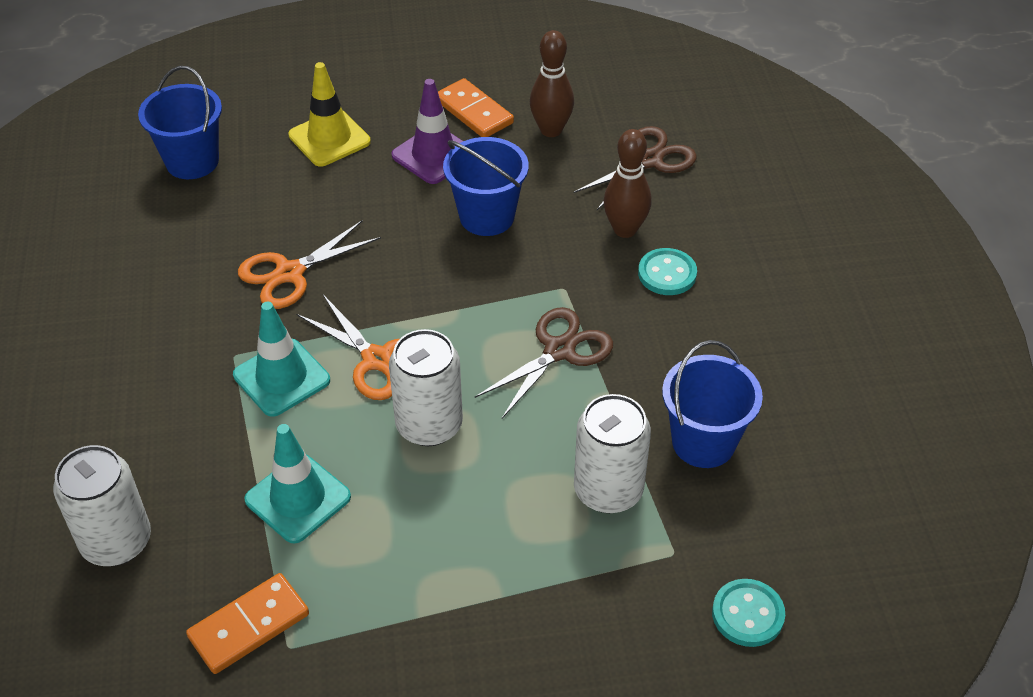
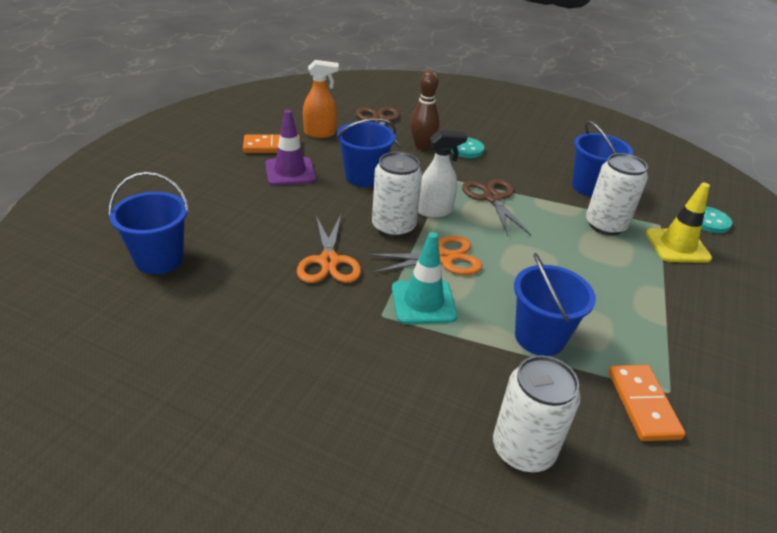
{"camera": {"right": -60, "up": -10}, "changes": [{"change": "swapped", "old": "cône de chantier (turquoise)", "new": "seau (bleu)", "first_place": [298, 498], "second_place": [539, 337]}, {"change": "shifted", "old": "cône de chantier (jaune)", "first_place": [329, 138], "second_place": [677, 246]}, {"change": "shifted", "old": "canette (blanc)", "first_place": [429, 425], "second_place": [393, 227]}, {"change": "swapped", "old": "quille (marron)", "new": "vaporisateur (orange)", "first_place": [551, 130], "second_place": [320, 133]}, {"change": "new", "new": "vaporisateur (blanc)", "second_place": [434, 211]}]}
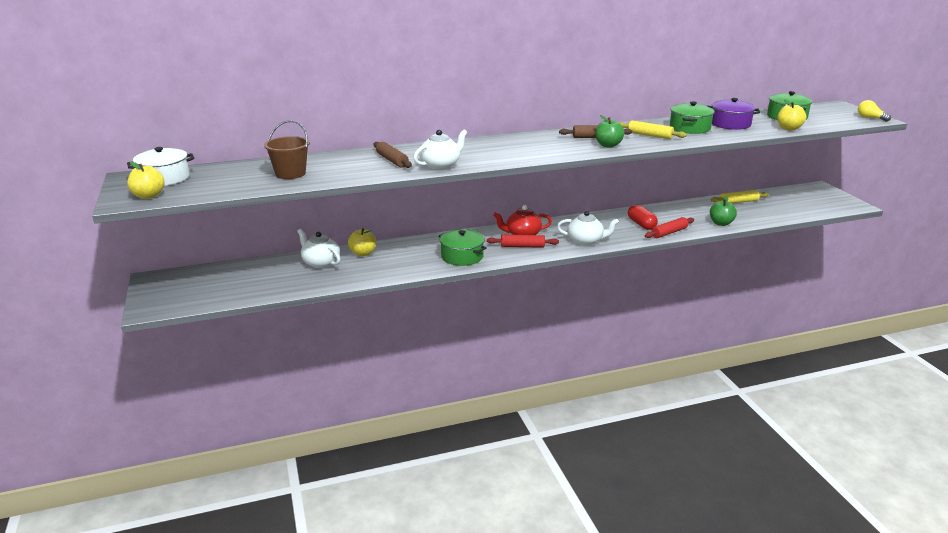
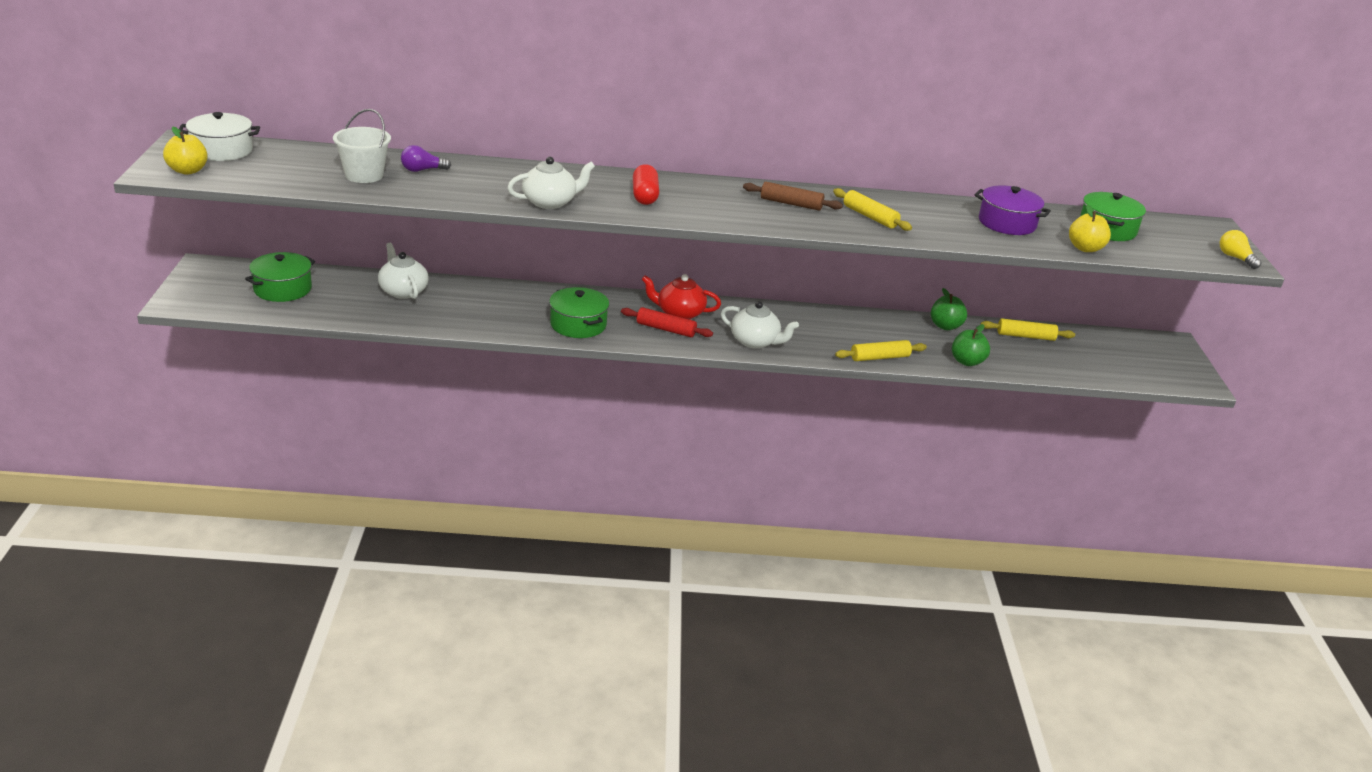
{"camera": {"right": 15, "up": 5}, "changes": [{"change": "repainted", "old": "seau (marron)", "new": "seau (blanc)", "first_place": [290, 174], "second_place": [364, 175]}, {"change": "gone", "old": "pomme (jaune)", "first_place": [363, 253]}, {"change": "gone", "old": "rouleau à pâtisserie (marron)", "first_place": [392, 160]}, {"change": "shifted", "old": "pomme (vert)", "first_place": [608, 145], "second_place": [945, 326]}, {"change": "shifted", "old": "gélule (rouge)", "first_place": [641, 224], "second_place": [644, 196]}, {"change": "repainted", "old": "rouleau à pâtisserie (rouge)", "new": "rouleau à pâtisserie (jaune)", "first_place": [669, 233], "second_place": [879, 357]}, {"change": "shifted", "old": "marmite (vert)", "first_place": [689, 128], "second_place": [282, 289]}, {"change": "new", "new": "ampoule (violet)", "second_place": [422, 170]}]}
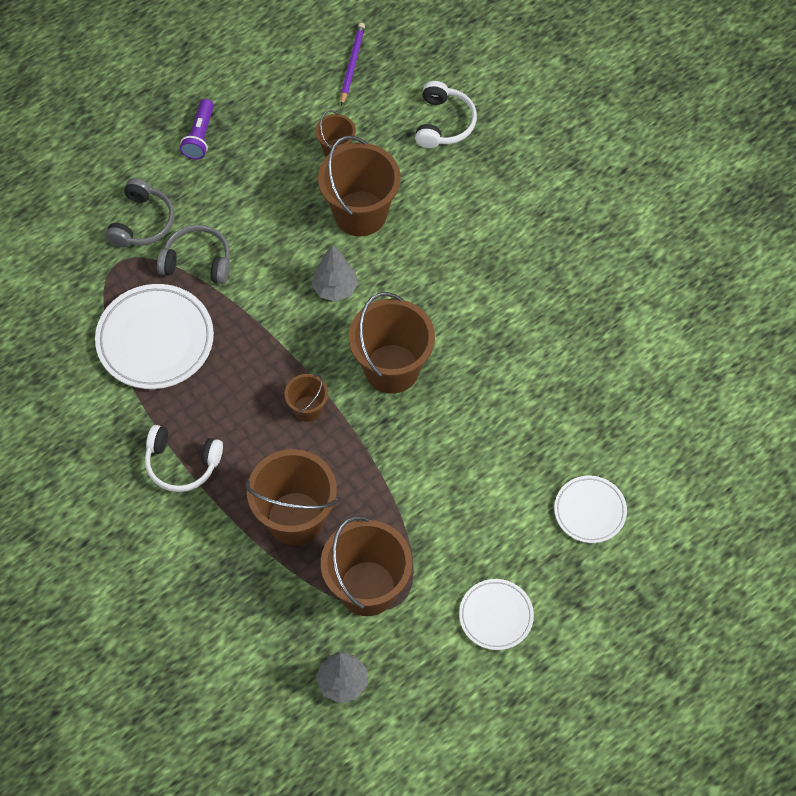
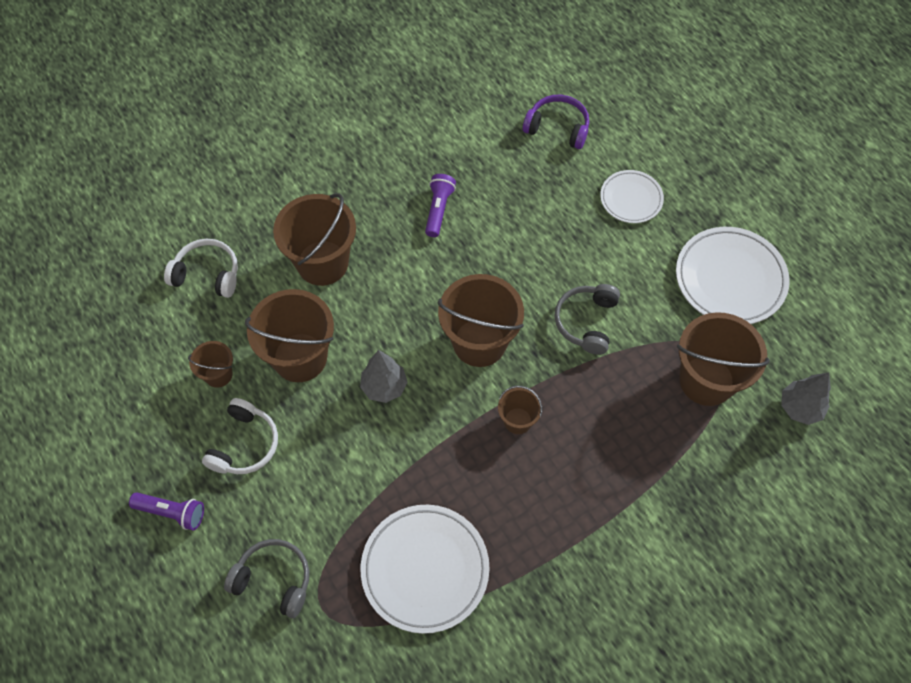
{"camera": {"right": -85, "up": 0}, "changes": [{"change": "shifted", "old": "casque audio (blanc)", "first_place": [182, 463], "second_place": [244, 444]}, {"change": "shifted", "old": "casque audio (gris)", "first_place": [197, 261], "second_place": [586, 322]}, {"change": "shifted", "old": "seau (marron)", "first_place": [295, 518], "second_place": [322, 263]}, {"change": "gone", "old": "crayon (violet)", "first_place": [352, 64]}, {"change": "scaled", "old": "assiette (blanc)", "first_place": [496, 616], "second_place": [730, 279], "factor": 1.7}, {"change": "new", "new": "lampe de poche (violet)", "second_place": [438, 209]}, {"change": "new", "new": "casque audio (violet)", "second_place": [557, 128]}]}
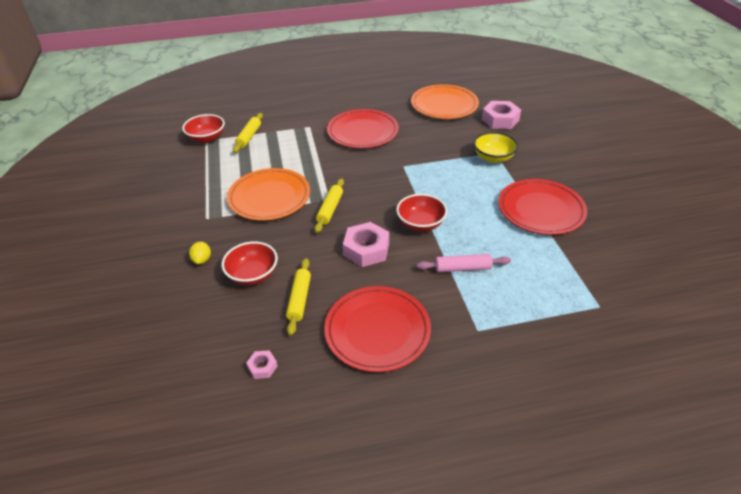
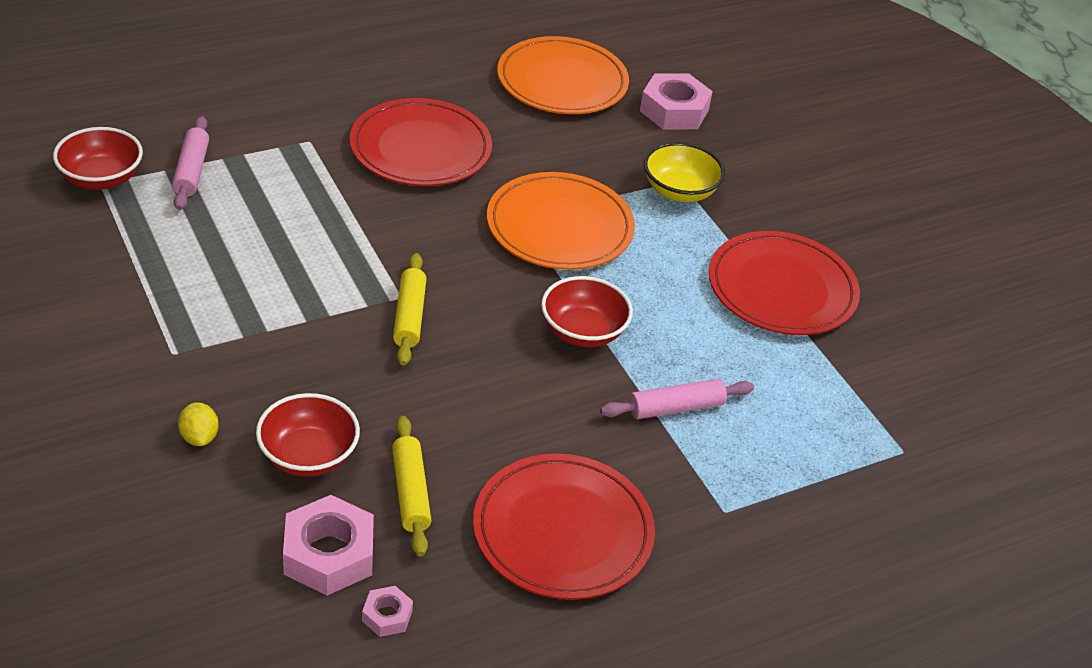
{"camera": {"right": -20, "up": 0}, "changes": [{"change": "shifted", "old": "assiette (orange)", "first_place": [269, 197], "second_place": [559, 227]}, {"change": "repainted", "old": "rouleau à pâtisserie (jaune)", "new": "rouleau à pâtisserie (rose)", "first_place": [249, 137], "second_place": [191, 171]}, {"change": "shifted", "old": "écrou (rose)", "first_place": [366, 249], "second_place": [329, 554]}]}
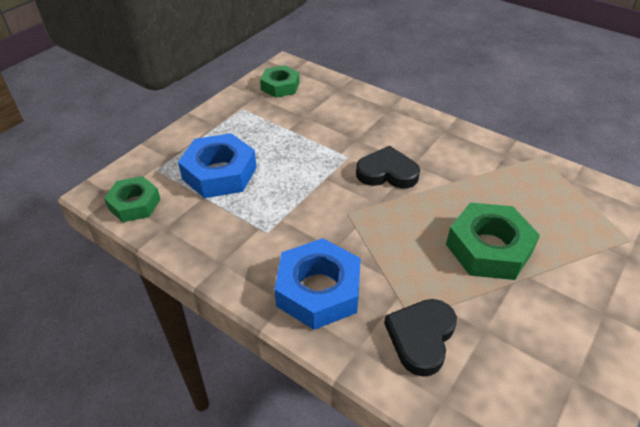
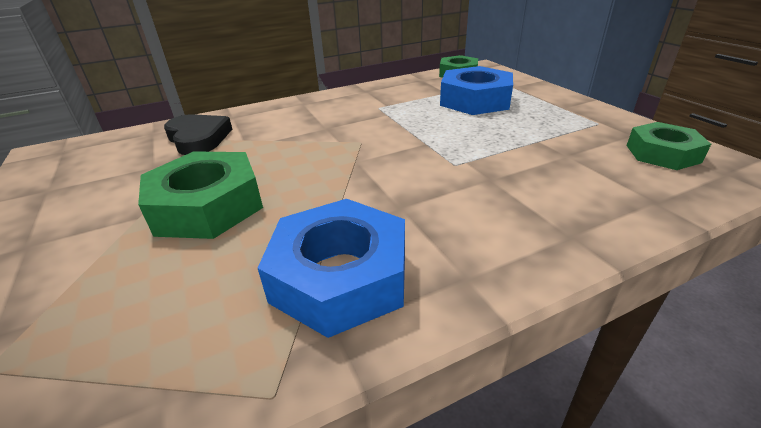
{"camera": {"right": 120, "up": -10}, "changes": [{"change": "shifted", "old": "écrou (bleu)", "first_place": [318, 290], "second_place": [340, 276]}, {"change": "gone", "old": "cœur (noir)", "first_place": [387, 172]}]}
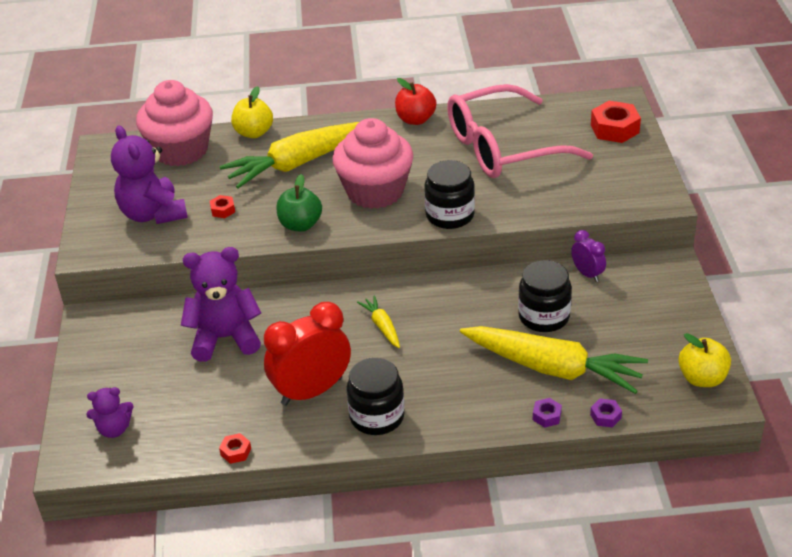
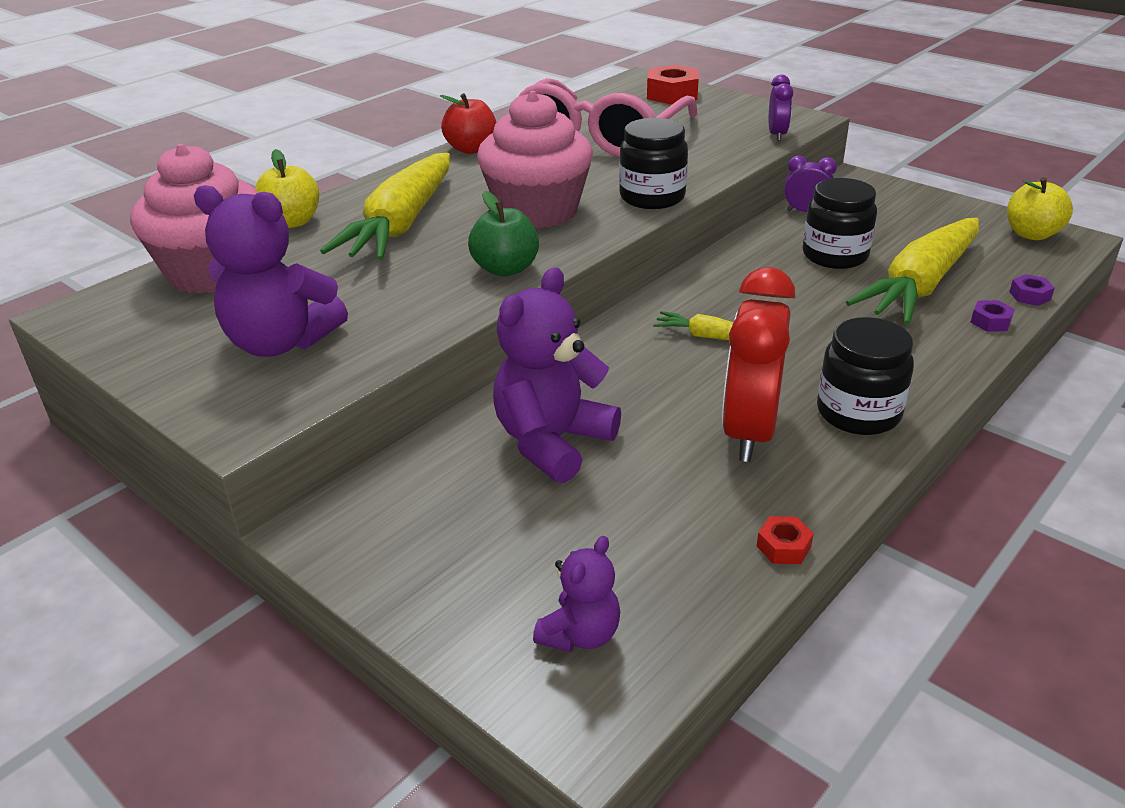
{"camera": {"right": -45, "up": -5}, "changes": [{"change": "gone", "old": "écrou (rouge)", "first_place": [223, 210]}, {"change": "rotated", "old": "carotte (jaune)", "first_place": [553, 368], "second_place": [920, 286], "degrees": 150}, {"change": "new", "new": "réveil (violet)", "second_place": [777, 135]}]}
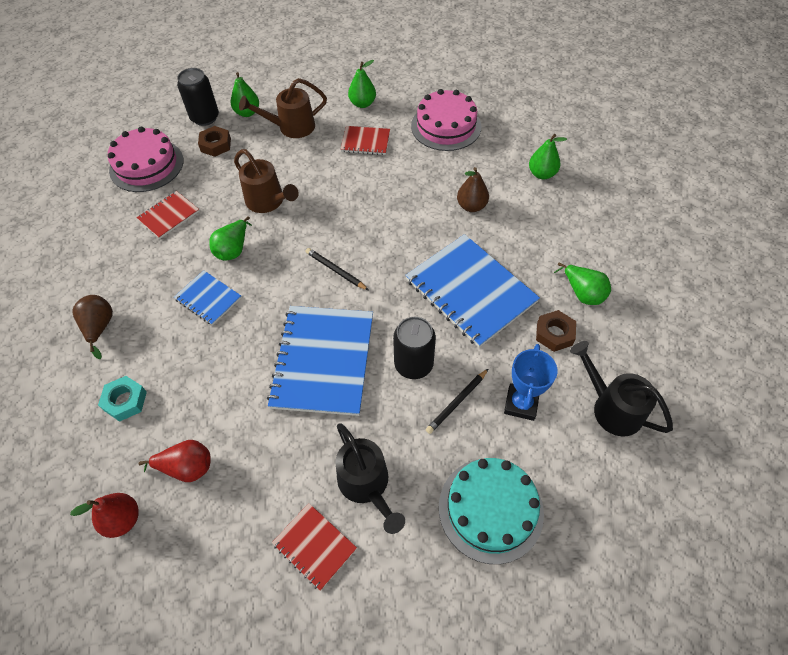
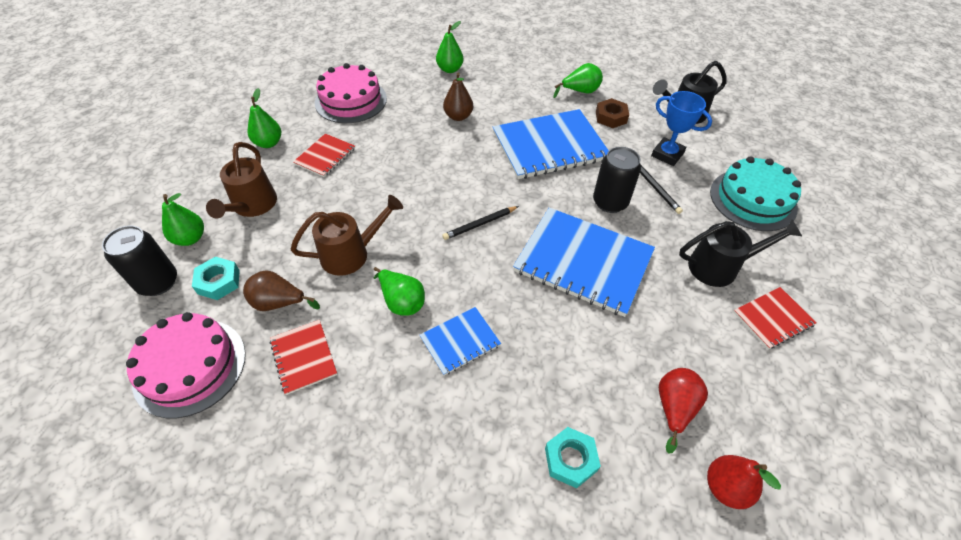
{"camera": {"right": -70, "up": -5}, "changes": [{"change": "shifted", "old": "poire (marron)", "first_place": [100, 328], "second_place": [279, 303]}, {"change": "repainted", "old": "écrou (marron)", "new": "écrou (turquoise)", "first_place": [216, 145], "second_place": [219, 282]}]}
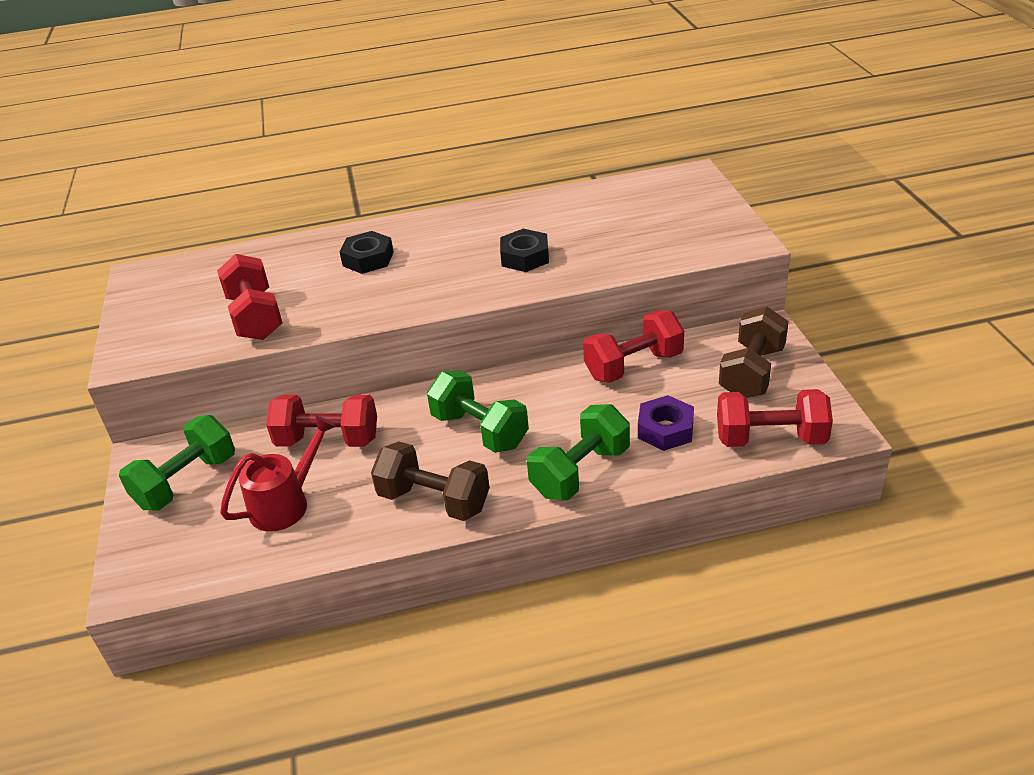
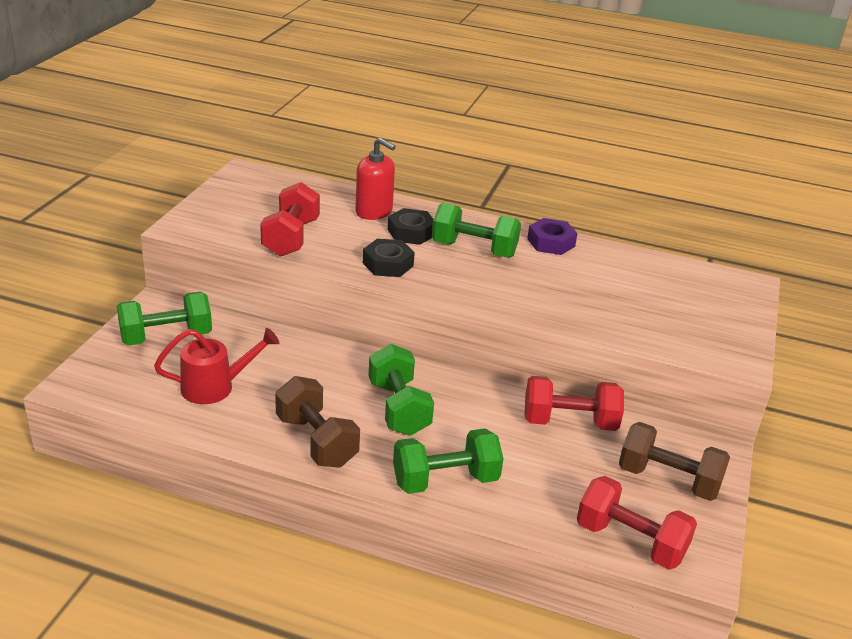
{"camera": {"right": 25, "up": -5}, "changes": [{"change": "gone", "old": "haltère (rouge)", "first_place": [328, 440]}, {"change": "shifted", "old": "écrou (noir)", "first_place": [525, 257], "second_place": [388, 264]}, {"change": "shifted", "old": "écrou (violet)", "first_place": [665, 429], "second_place": [551, 242]}, {"change": "rotated", "old": "haltère (marron)", "first_place": [751, 372], "second_place": [668, 480], "degrees": 60}, {"change": "new", "new": "distributeur de savon (rouge)", "second_place": [374, 211]}, {"change": "new", "new": "haltère (vert)", "second_place": [474, 249]}]}
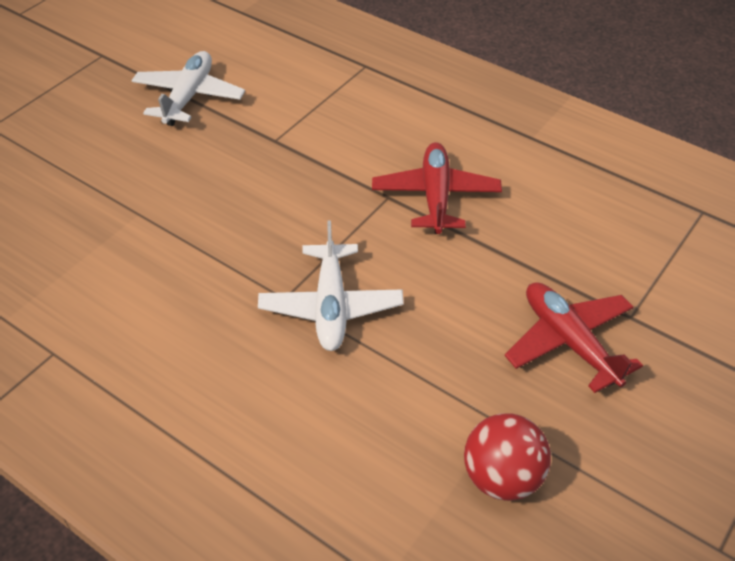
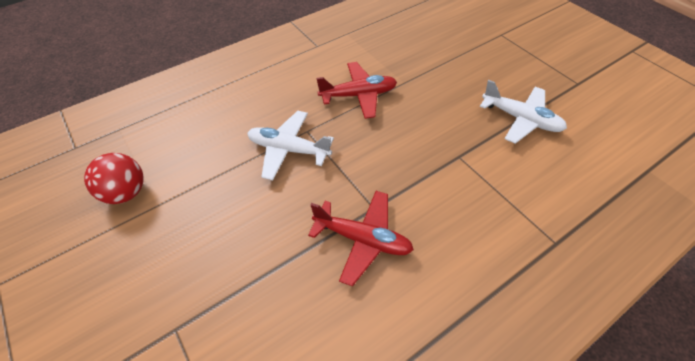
{"camera": {"right": 110, "up": 5}, "changes": [{"change": "shifted", "old": "avion (rouge)", "first_place": [569, 342], "second_place": [358, 95]}]}
